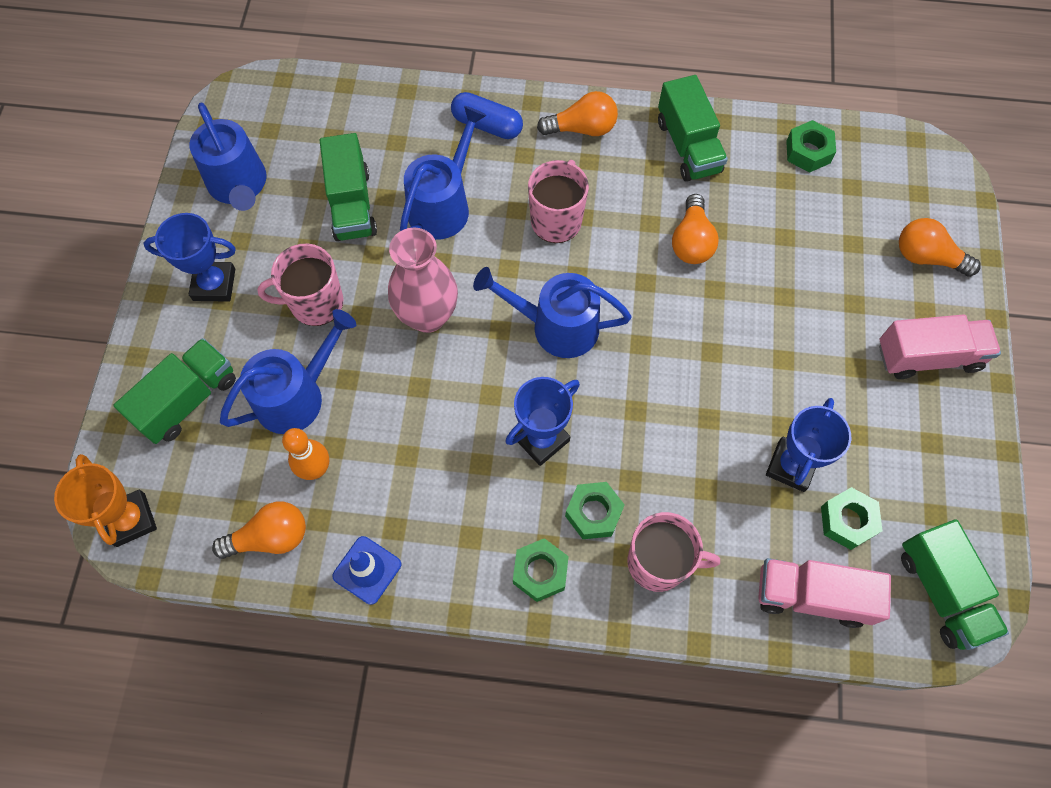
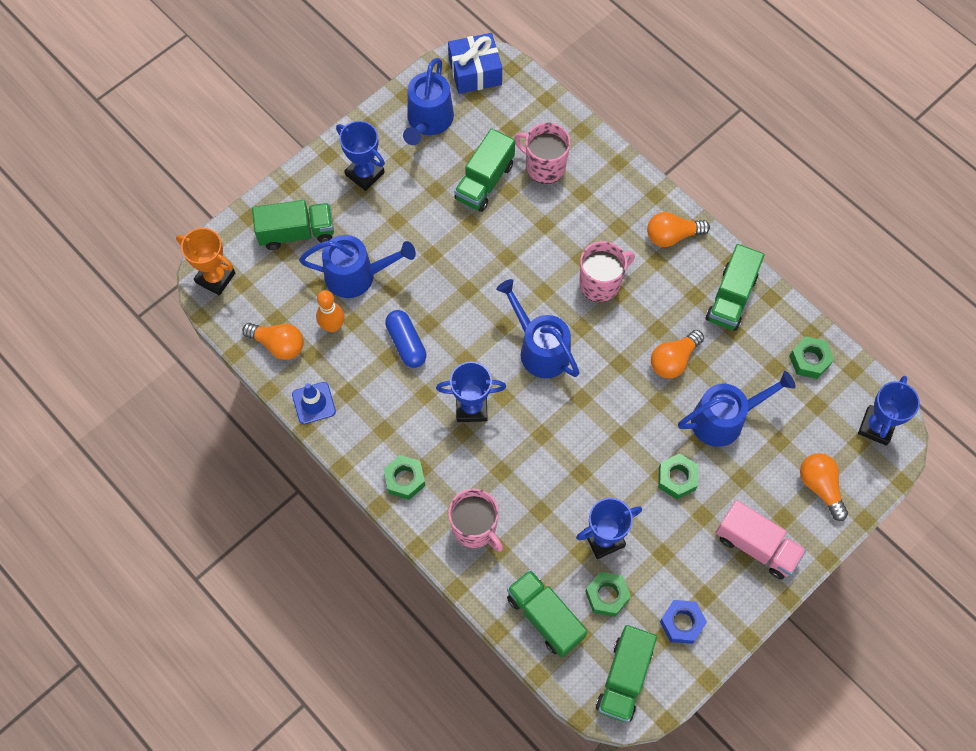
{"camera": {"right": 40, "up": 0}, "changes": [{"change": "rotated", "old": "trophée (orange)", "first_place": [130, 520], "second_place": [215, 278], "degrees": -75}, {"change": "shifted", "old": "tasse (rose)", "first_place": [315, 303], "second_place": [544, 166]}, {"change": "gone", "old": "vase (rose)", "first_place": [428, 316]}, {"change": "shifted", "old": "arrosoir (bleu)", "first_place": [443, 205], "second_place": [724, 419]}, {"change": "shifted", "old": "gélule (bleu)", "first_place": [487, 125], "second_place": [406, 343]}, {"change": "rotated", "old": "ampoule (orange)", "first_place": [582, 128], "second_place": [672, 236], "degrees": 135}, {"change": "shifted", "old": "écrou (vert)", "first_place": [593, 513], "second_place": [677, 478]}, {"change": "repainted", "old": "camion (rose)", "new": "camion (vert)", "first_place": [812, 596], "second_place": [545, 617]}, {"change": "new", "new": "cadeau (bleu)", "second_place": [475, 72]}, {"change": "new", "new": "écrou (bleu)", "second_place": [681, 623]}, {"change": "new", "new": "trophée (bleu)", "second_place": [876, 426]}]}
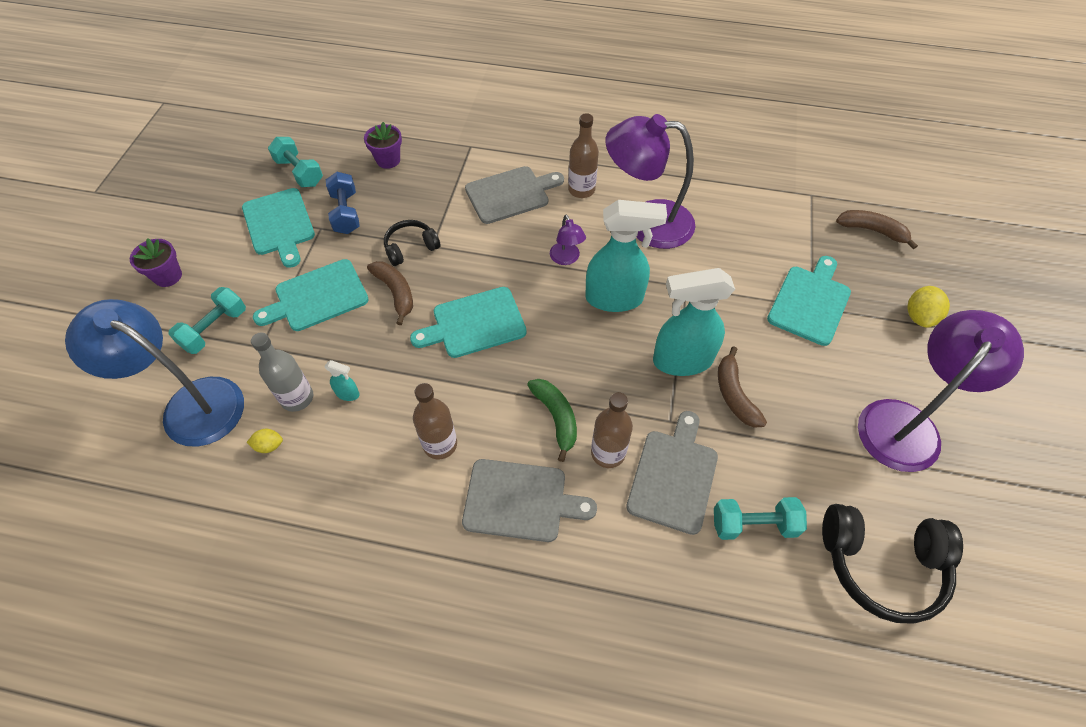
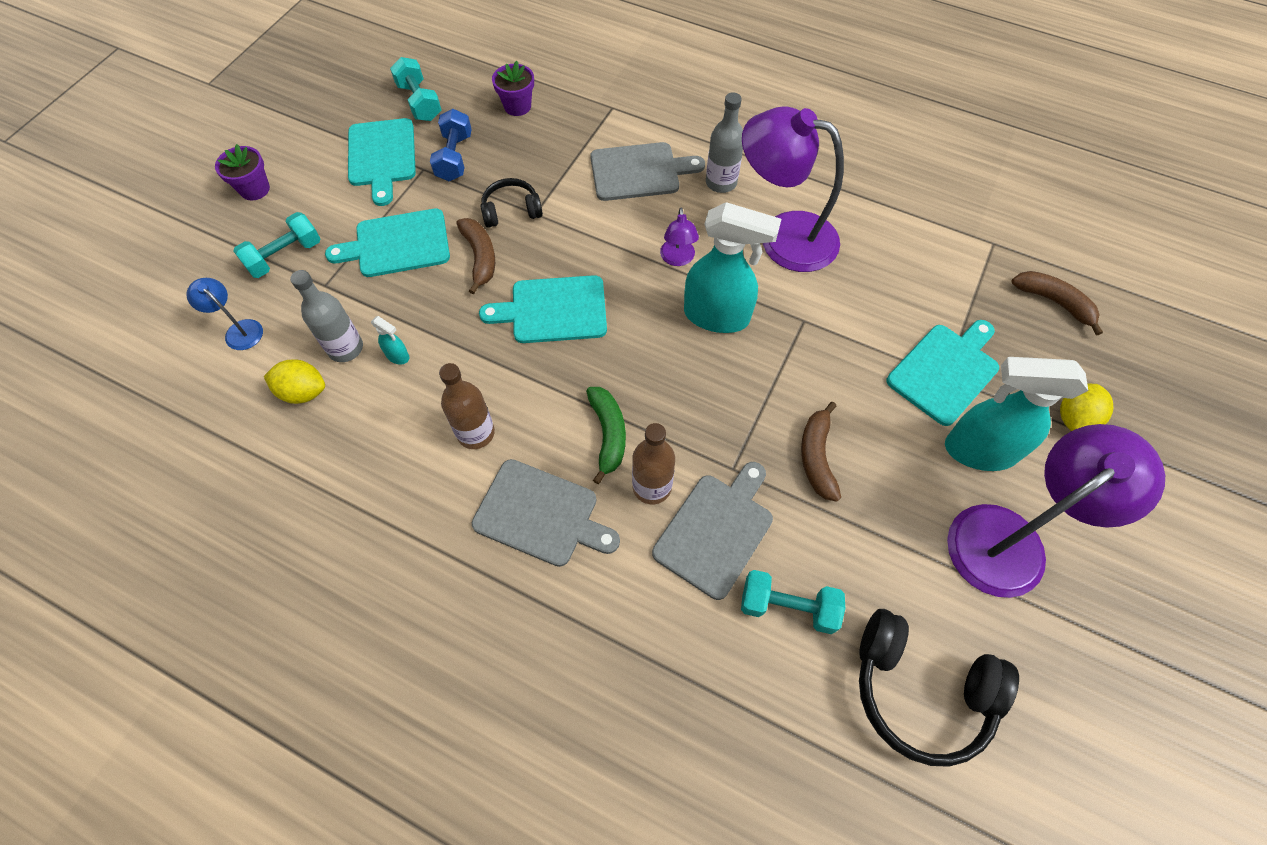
{"camera": {"right": 15, "up": 5}, "changes": [{"change": "scaled", "old": "lampe (bleu)", "first_place": [190, 404], "second_place": [239, 330], "factor": 0.44}, {"change": "scaled", "old": "citron (jaune)", "first_place": [269, 446], "second_place": [303, 392], "factor": 1.67}, {"change": "repainted", "old": "bouteille (marron)", "new": "bouteille (gris)", "first_place": [581, 190], "second_place": [721, 182]}, {"change": "shifted", "old": "vaporisateur (turquoise)", "first_place": [681, 360], "second_place": [979, 450]}]}
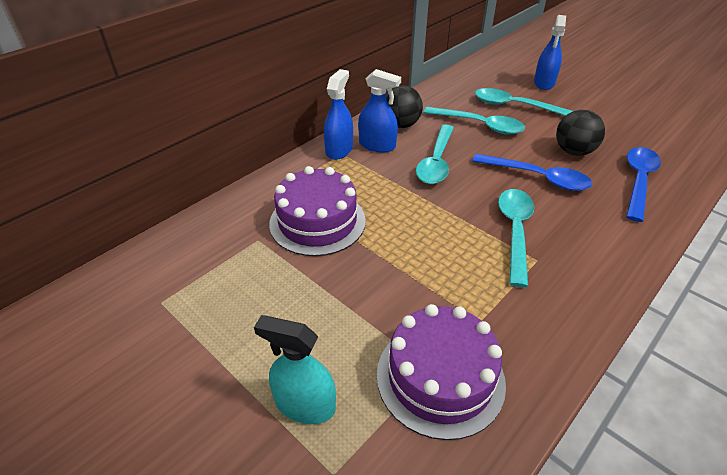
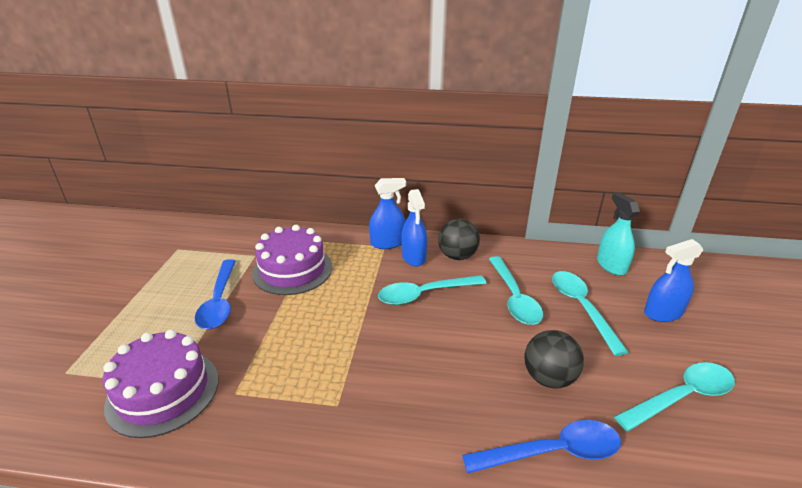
{"camera": {"right": 55, "up": -10}, "changes": [{"change": "shifted", "old": "vaporisateur (turquoise)", "first_place": [305, 404], "second_place": [611, 265]}, {"change": "shifted", "old": "cuillère (bleu)", "first_place": [537, 178], "second_place": [219, 301]}, {"change": "shifted", "old": "cuillère (turquoise)", "first_place": [515, 231], "second_place": [681, 397]}]}
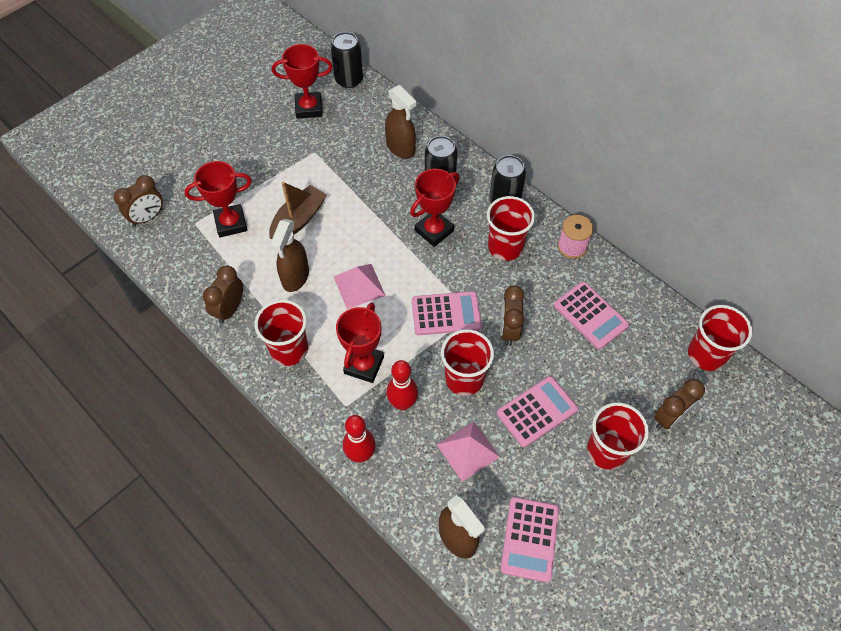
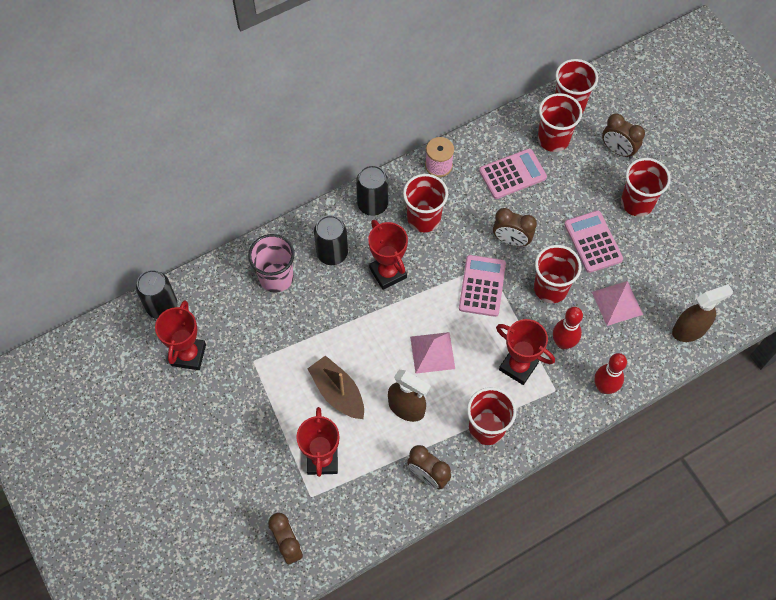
{"camera": {"right": -75, "up": 5}, "changes": [{"change": "swapped", "old": "vaporisateur (marron)", "new": "gobelet (rose)", "first_place": [401, 148], "second_place": [276, 277]}, {"change": "gone", "old": "calculatrice (rose)", "first_place": [529, 539]}, {"change": "rotated", "old": "réveil (marron)", "first_place": [669, 417], "second_place": [617, 150], "degrees": 150}, {"change": "new", "new": "gobelet (rouge)", "second_place": [553, 139]}]}
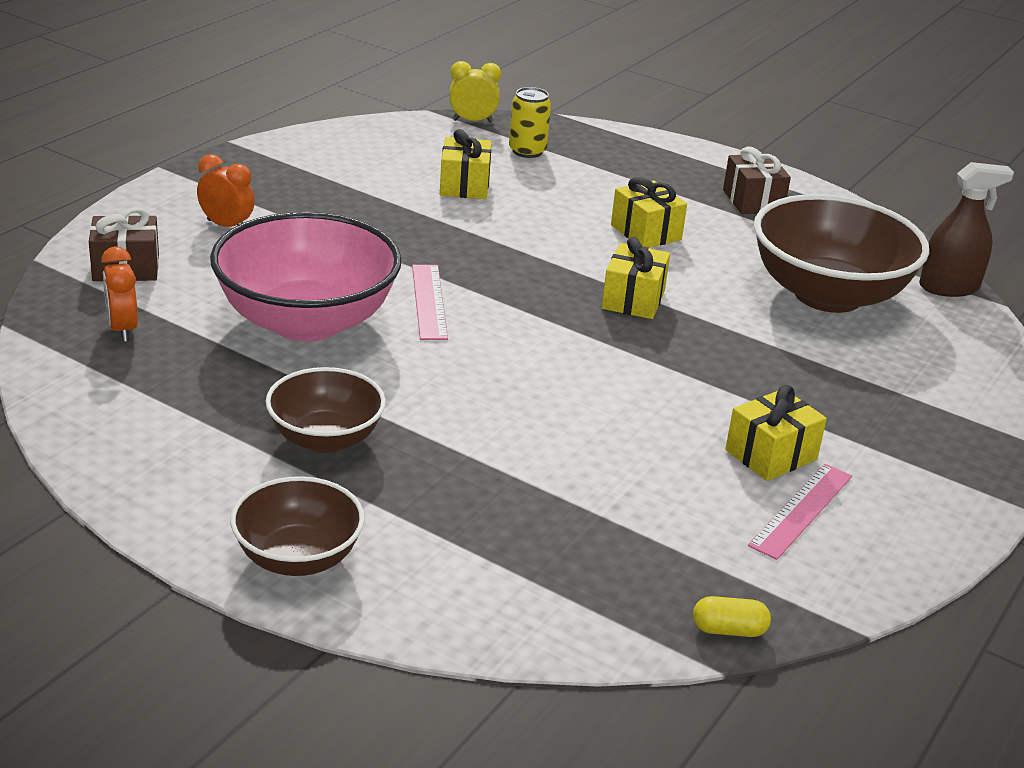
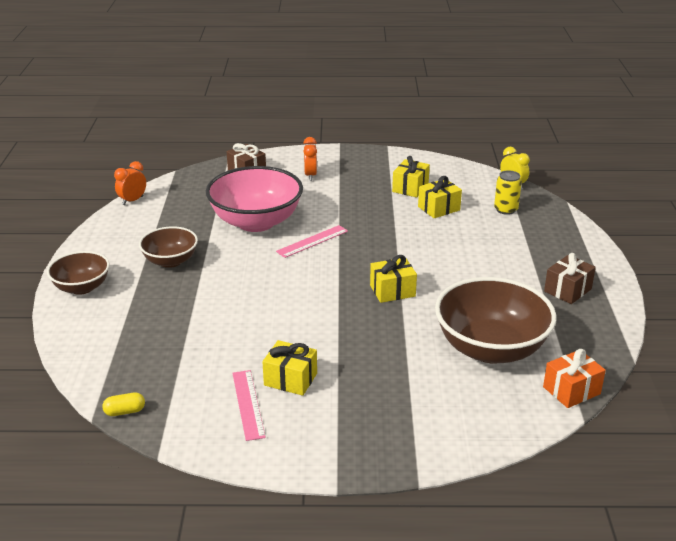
{"camera": {"right": 60, "up": 0}, "changes": [{"change": "shifted", "old": "réveil (orange)", "first_place": [123, 329], "second_place": [132, 200]}, {"change": "shifted", "old": "cadeau (jaune)", "first_place": [646, 232], "second_place": [410, 188]}, {"change": "rotated", "old": "gélule (jaune)", "first_place": [729, 630], "second_place": [125, 411], "degrees": -75}, {"change": "rotated", "old": "règle (rose)", "first_place": [801, 510], "second_place": [248, 404], "degrees": 75}, {"change": "swapped", "old": "vaporisateur (marron)", "new": "cadeau (orange)", "first_place": [949, 287], "second_place": [571, 390]}]}
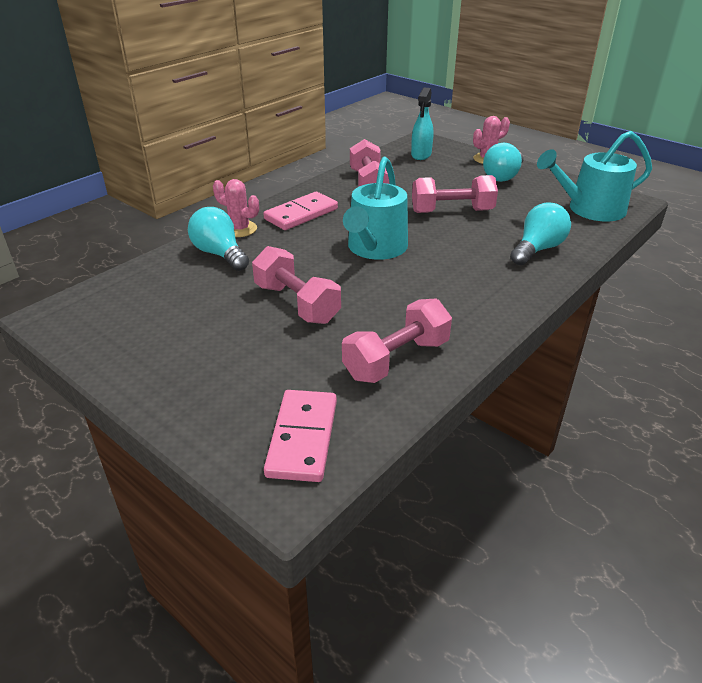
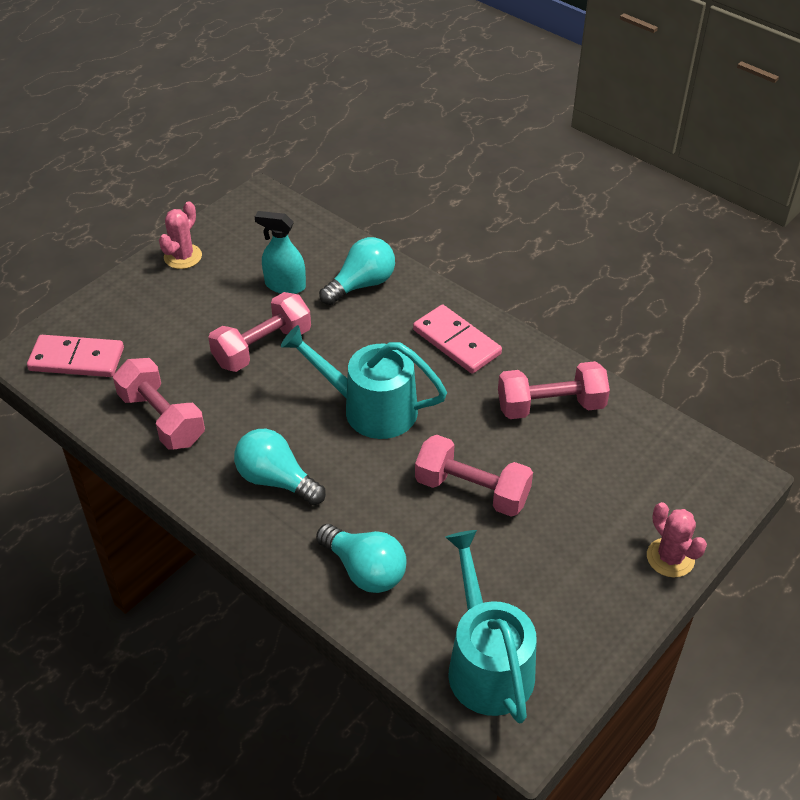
{"camera": {"right": 90, "up": 10}, "changes": [{"change": "shifted", "old": "cactus (rose)", "first_place": [239, 229], "second_place": [183, 257]}, {"change": "shifted", "old": "vaporisateur (turquoise)", "first_place": [421, 155], "second_place": [285, 285]}, {"change": "rotated", "old": "haltère (rose)", "first_place": [452, 211], "second_place": [472, 491], "degrees": -60}, {"change": "shifted", "old": "ampoule (turquoise)", "first_place": [503, 176], "second_place": [276, 480]}]}
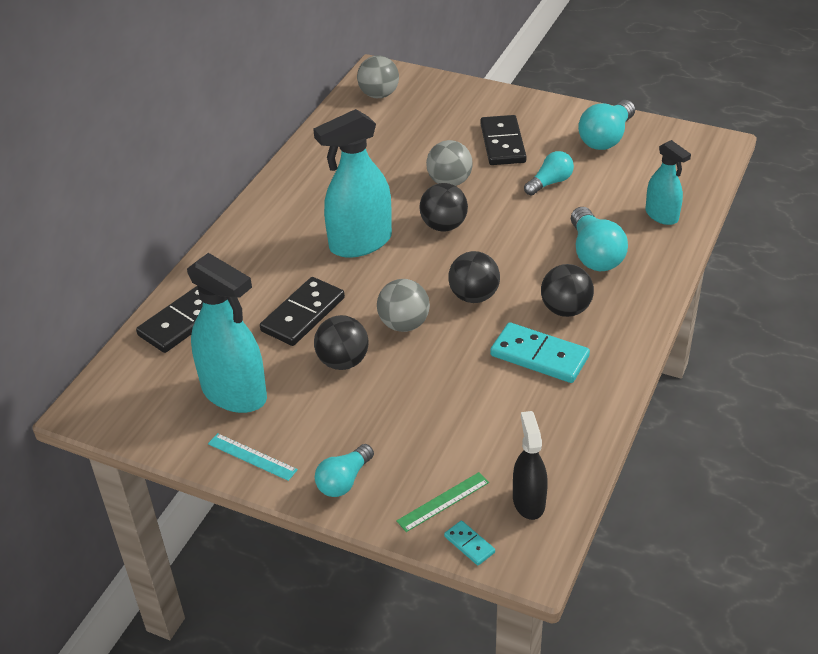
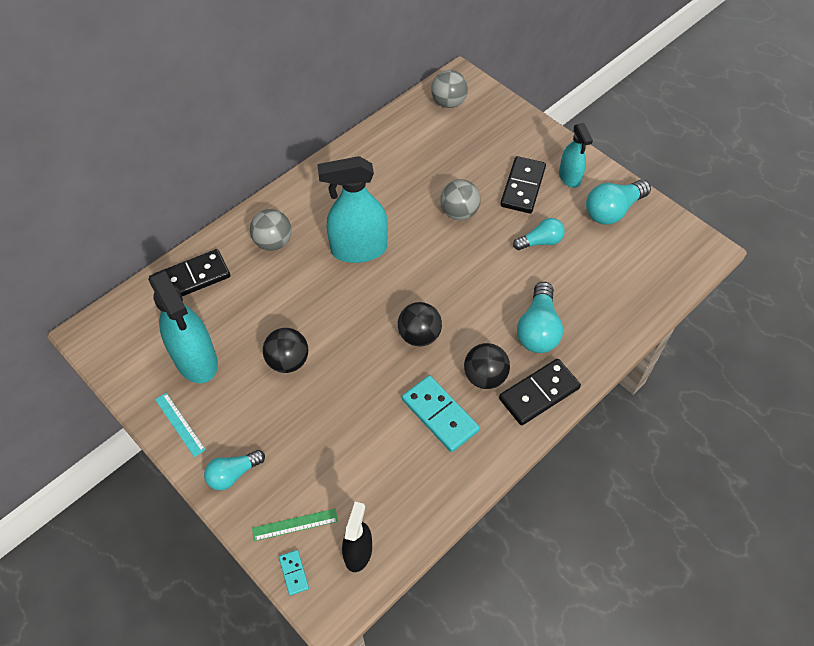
{"camera": {"right": 20, "up": 15}, "changes": [{"change": "shifted", "old": "domino (noir)", "first_place": [303, 314], "second_place": [539, 393]}, {"change": "shifted", "old": "balle (gris)", "first_place": [404, 324], "second_place": [273, 242]}, {"change": "gone", "old": "balle (noir)", "first_place": [444, 226]}, {"change": "shifted", "old": "vaporisateur (turquoise)", "first_place": [661, 215], "second_place": [569, 177]}]}
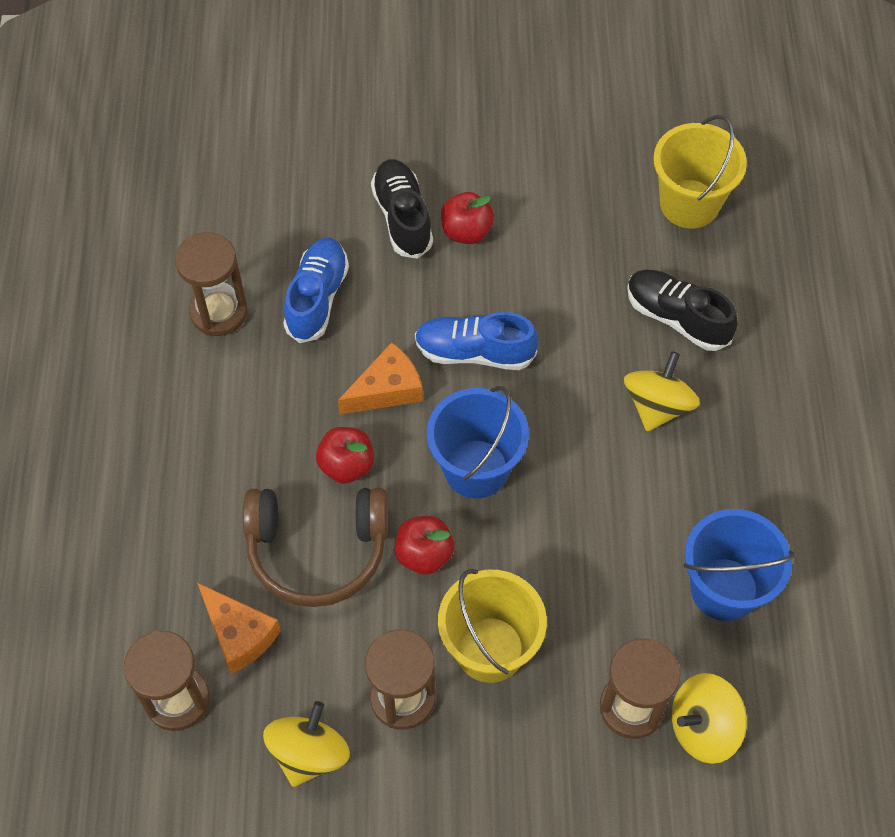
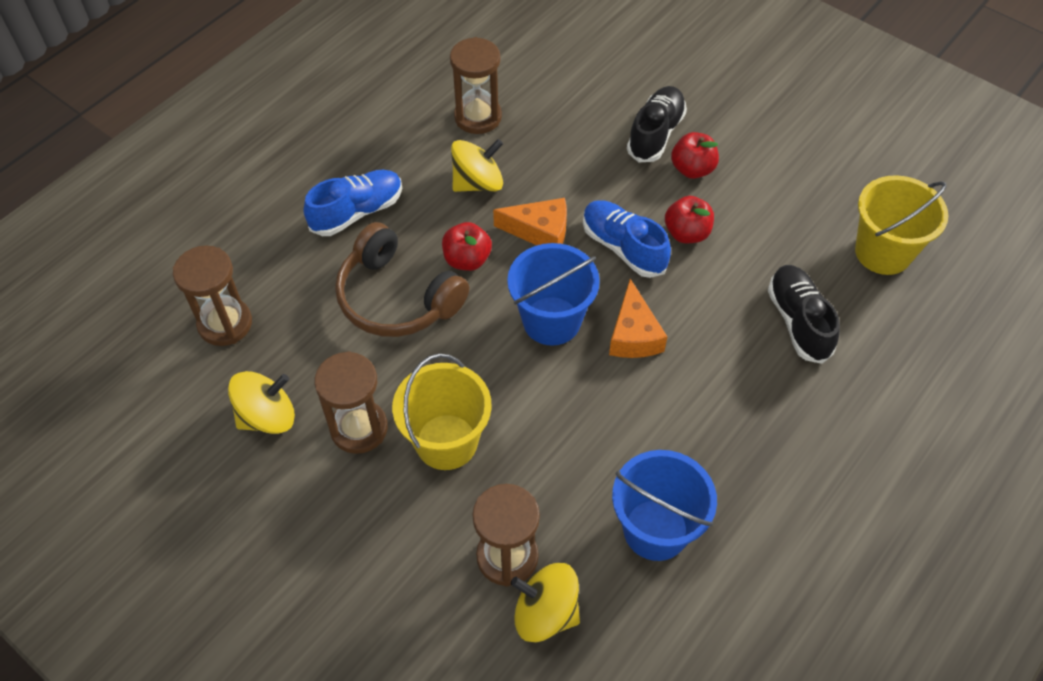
{"camera": {"right": 40, "up": -5}, "changes": [{"change": "shifted", "old": "fromage (orange)", "first_place": [239, 634], "second_place": [633, 334]}, {"change": "shifted", "old": "chaussure (bleu)", "first_place": [317, 298], "second_place": [357, 212]}, {"change": "shifted", "old": "pomme (rouge)", "first_place": [424, 554], "second_place": [687, 233]}, {"change": "shifted", "old": "toupie (jaune)", "first_place": [657, 406], "second_place": [478, 183]}]}
